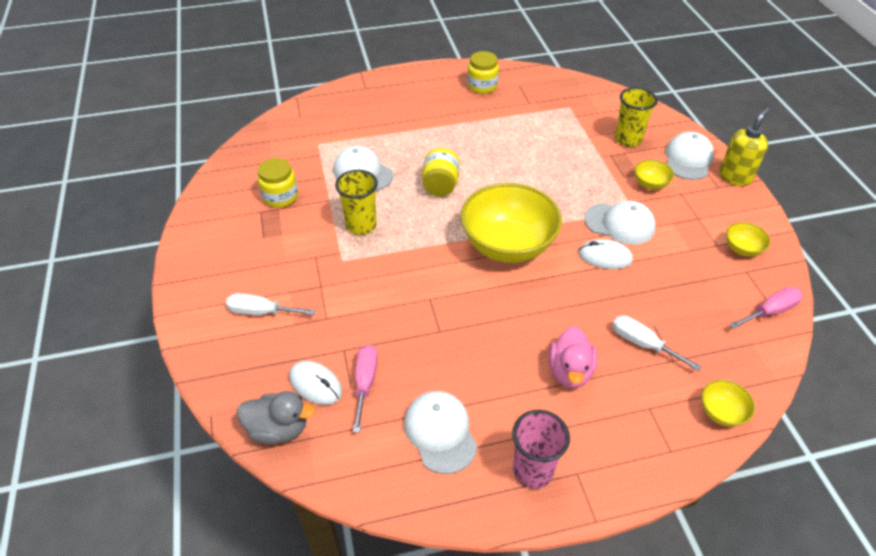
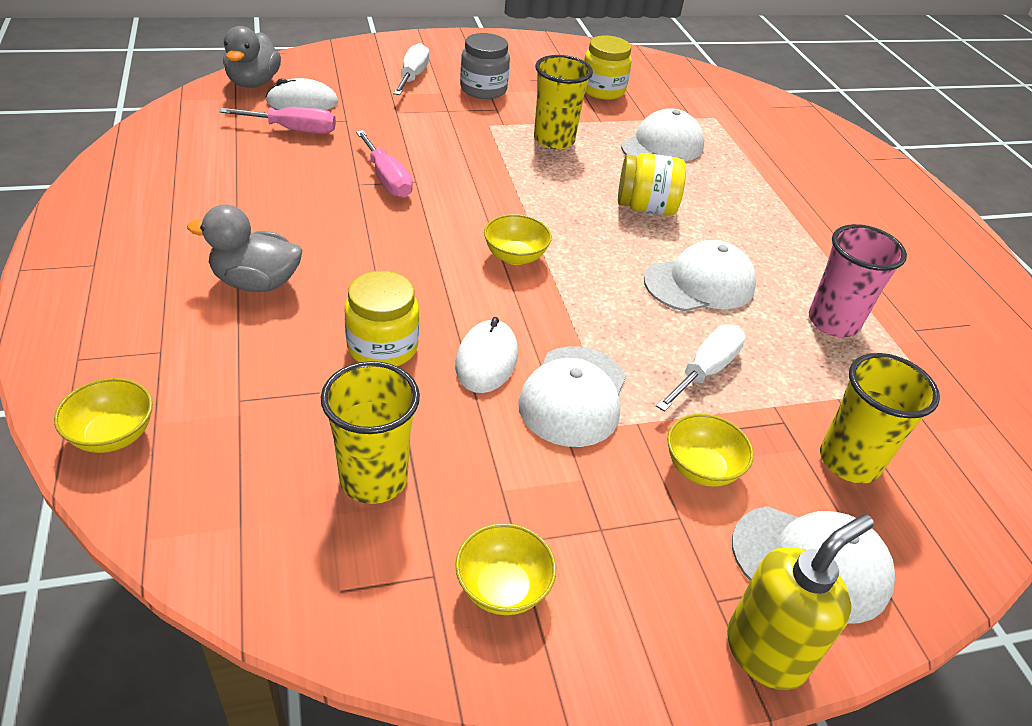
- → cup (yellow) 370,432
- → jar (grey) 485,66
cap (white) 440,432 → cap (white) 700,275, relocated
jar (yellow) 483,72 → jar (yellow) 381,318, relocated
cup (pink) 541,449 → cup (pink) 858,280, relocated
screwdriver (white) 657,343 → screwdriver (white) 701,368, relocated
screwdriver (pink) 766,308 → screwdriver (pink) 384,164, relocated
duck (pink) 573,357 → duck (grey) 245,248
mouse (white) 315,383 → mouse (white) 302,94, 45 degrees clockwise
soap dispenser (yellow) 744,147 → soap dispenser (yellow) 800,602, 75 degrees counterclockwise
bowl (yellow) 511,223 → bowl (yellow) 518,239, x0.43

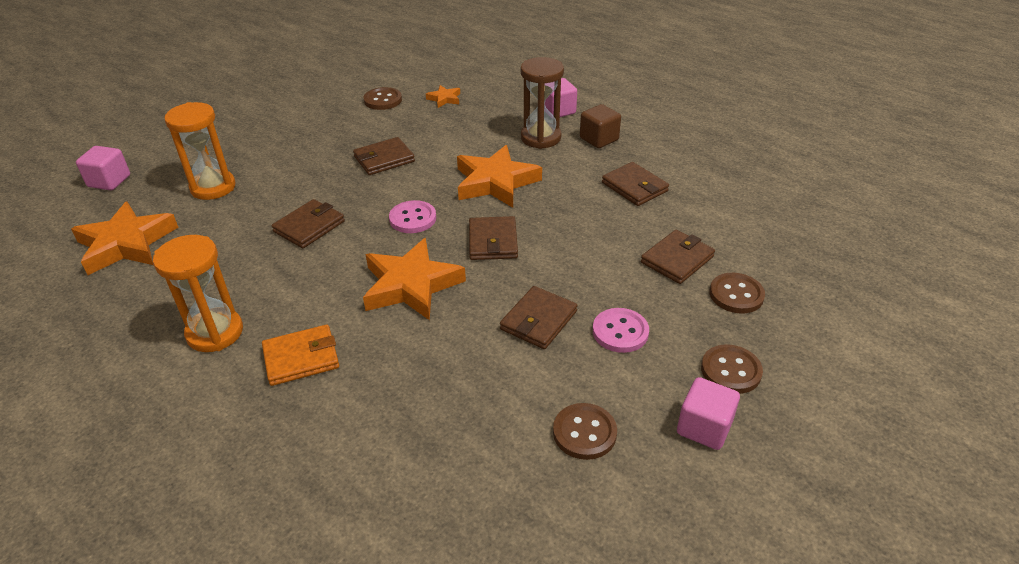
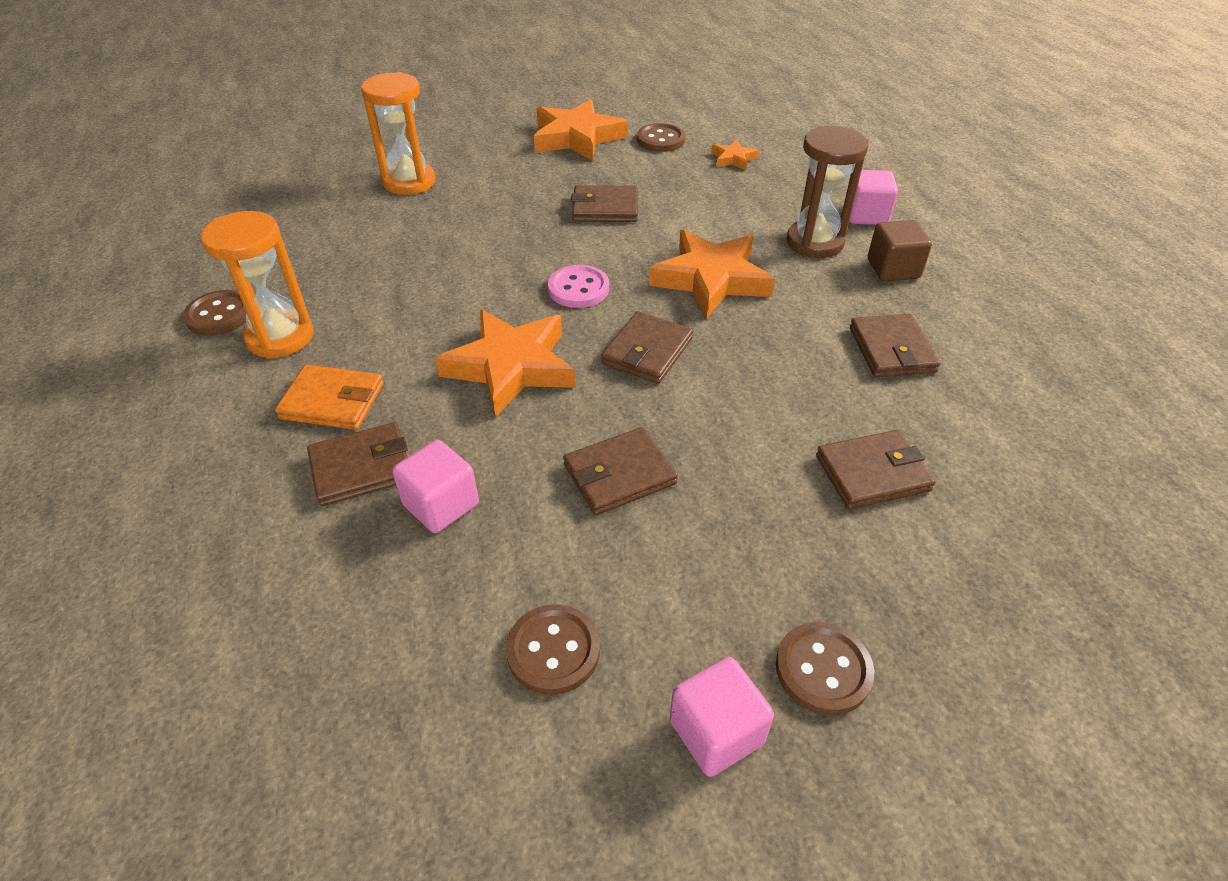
button (pink) 621,330 → -
star (orange) 124,238 → star (orange) 581,130, relocated
cube (pink) 103,168 → cube (pink) 435,486, relocated
wallet (brown) 308,223 → wallet (brown) 357,464, relocated
button (brown) 737,293 → button (brown) 215,313, relocated

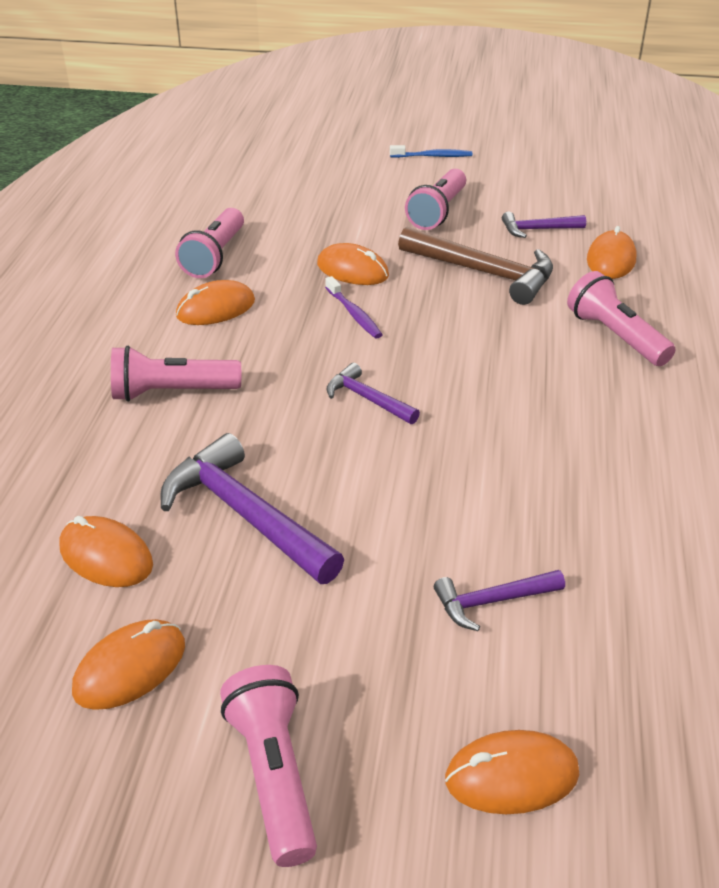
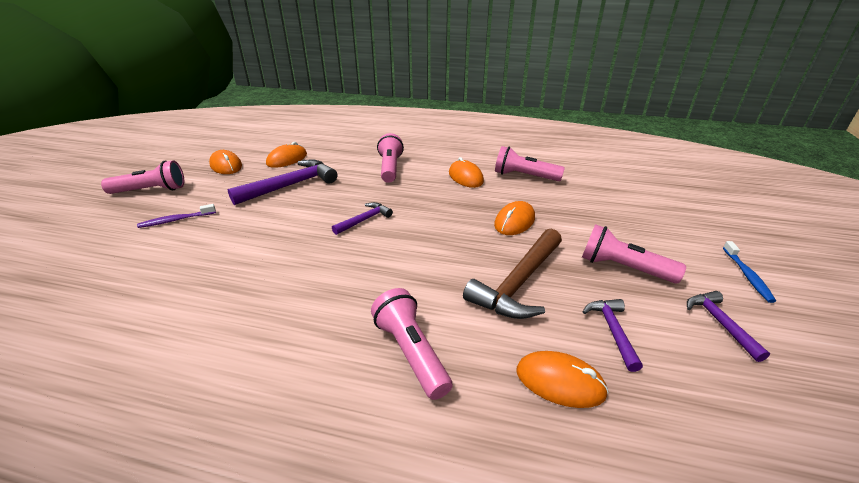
mouse (orange) 512,772 → -
toothbrush (purple) 354,307 → toothbrush (purple) 176,216, relocated
hammer (purple) 499,600 → hammer (purple) 728,326, relocated
flashlight (pink) 621,318 → flashlight (pink) 411,344, 90 degrees counterclockwise

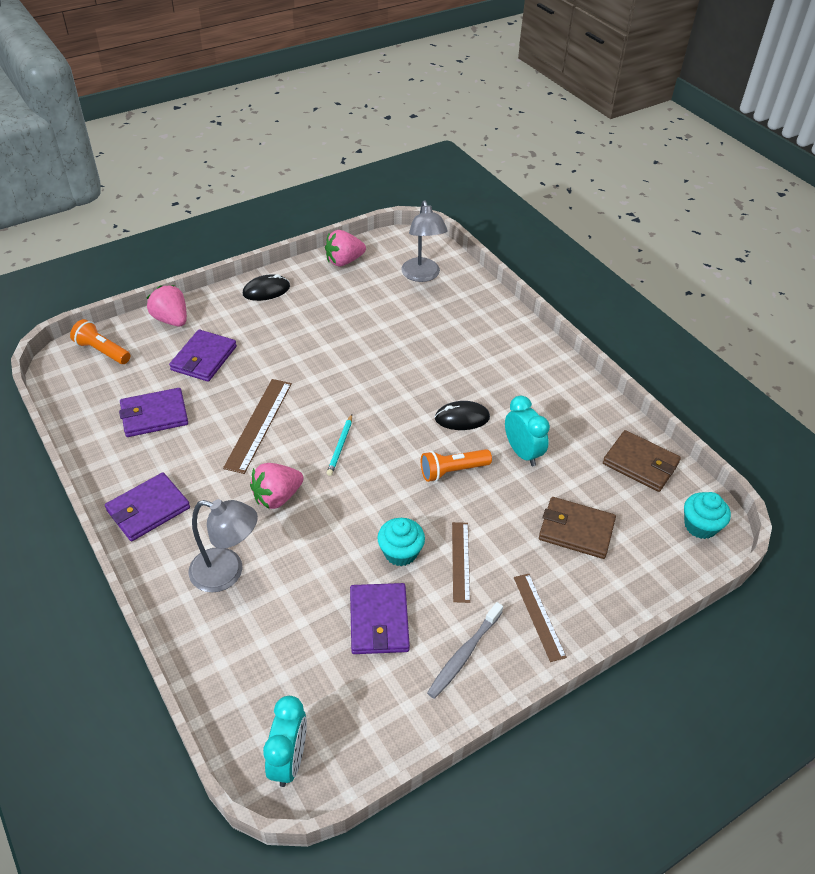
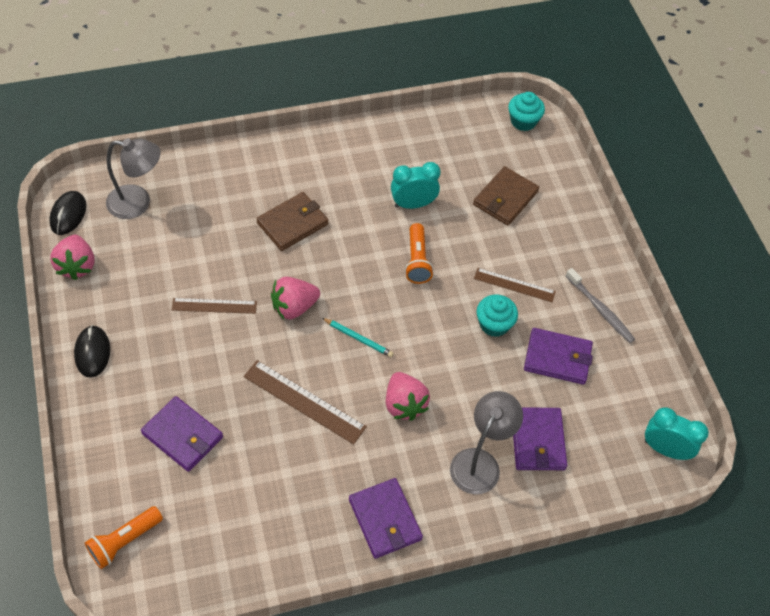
wallet (purple) 153,412 → wallet (purple) 540,438, relocated
strawberry (pink) 167,306 → strawberry (pink) 295,298, relocated
mouse (black) 462,415 → mouse (black) 67,213, relocated
ruler (brown) 540,618 → ruler (brown) 214,306, relocated
wallet (brown) 642,461 → wallet (brown) 292,221, relocated

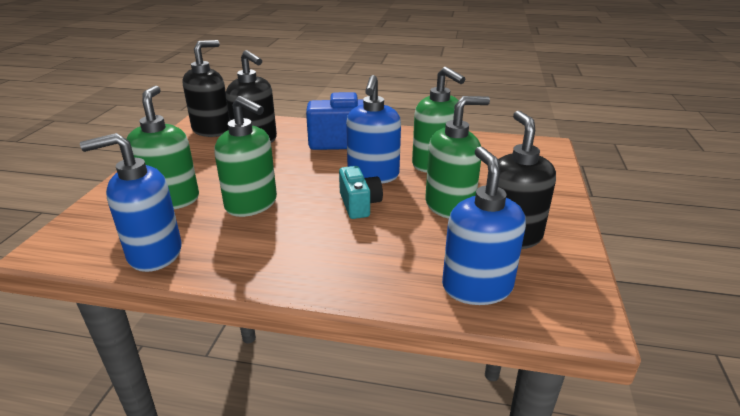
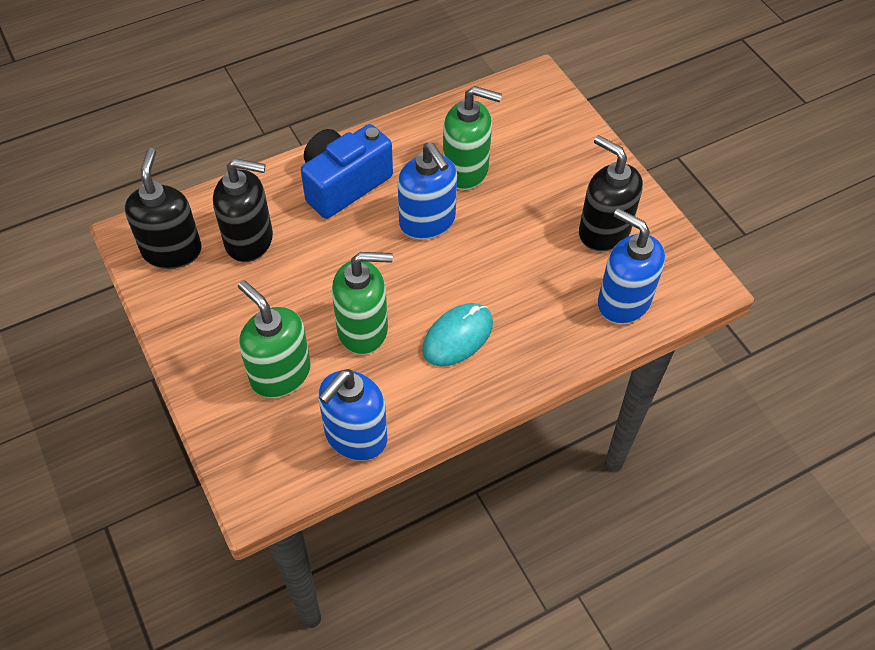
camera (turquoise) 361,192 → -
soap dispenser (green) 457,157 → -
- → mouse (turquoise) 457,334

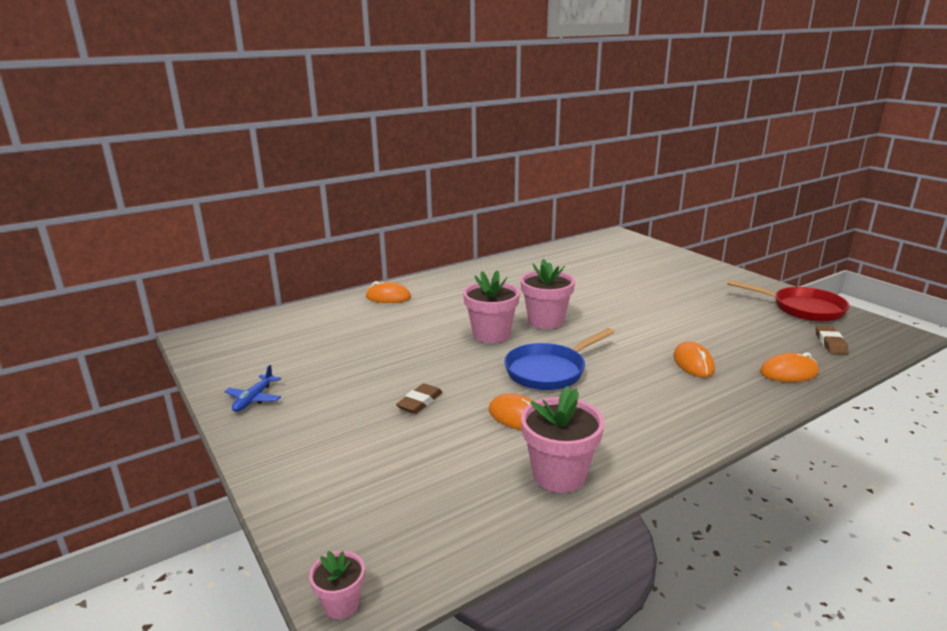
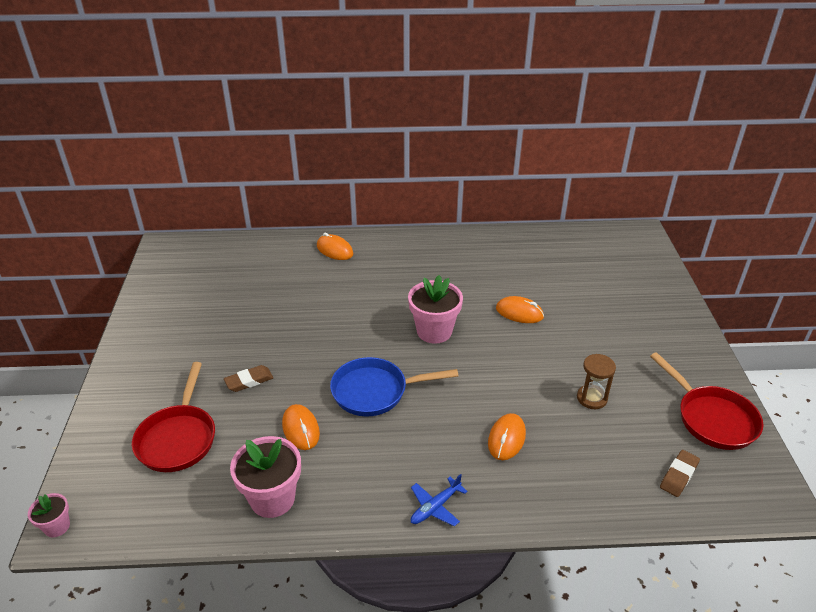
flower pot (pink) 491,306 → -
- → pan (red) 173,417
- → hourglass (brown) 596,381
plane (blue) 252,388 → plane (blue) 439,500, relocated
mouse (orange) 789,367 → mouse (orange) 520,309, relocated

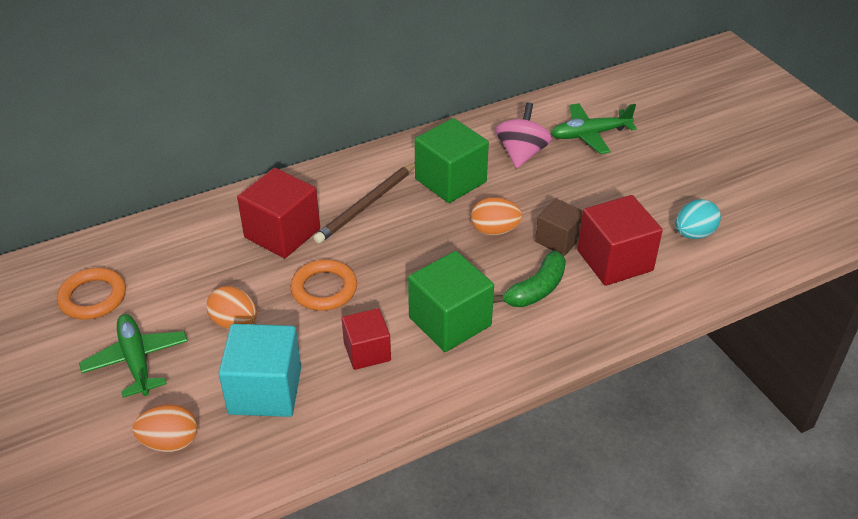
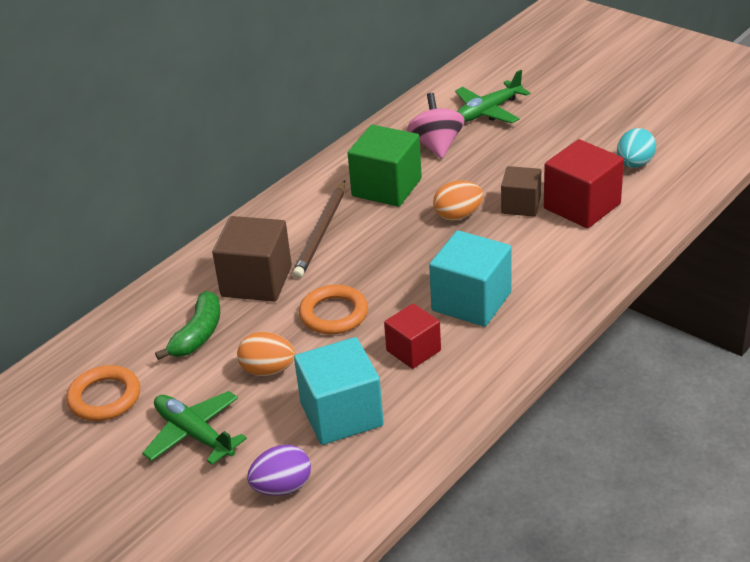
banana (green) 529,278 → banana (green) 187,325, relocated
egg (orange) 165,428 → egg (purple) 279,470
cube (red) 278,213 → cube (brown) 252,259
cube (green) 451,301 → cube (turquoise) 470,278

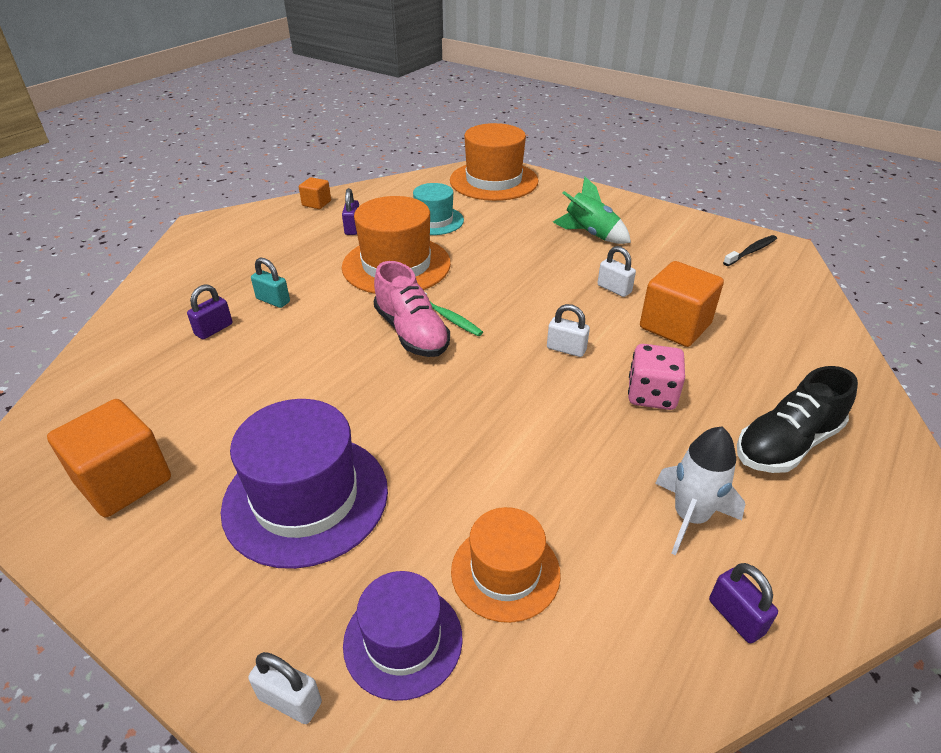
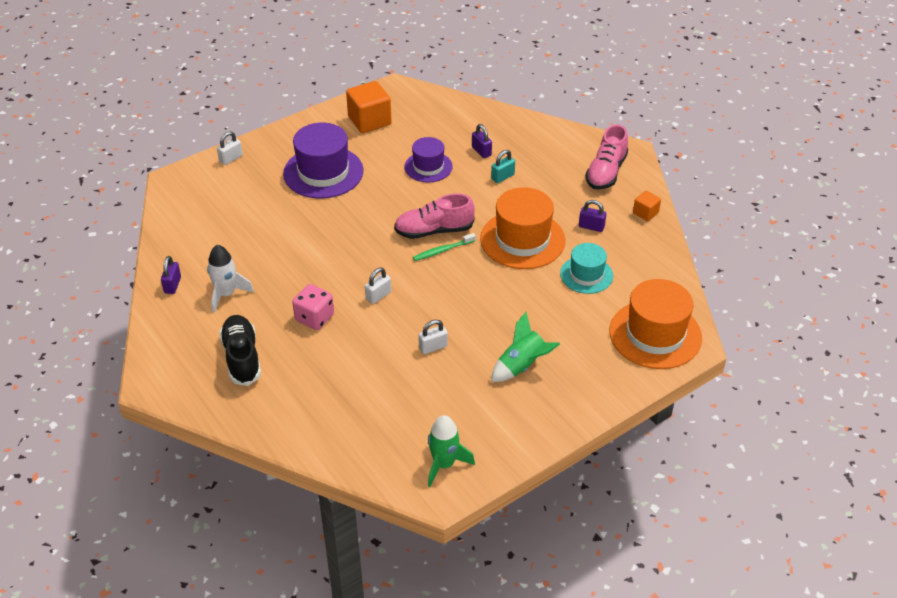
hat (orange) 506,565 → -
cube (orange) 682,304 → -
- → shoe (pink) 606,157
hat (purple) 403,636 → hat (purple) 428,160, relocated
toothbrush (black) 750,250 → rocket (green) 451,451
padlock (purple) 743,603 → padlock (purple) 171,275, 75 degrees counterclockwise

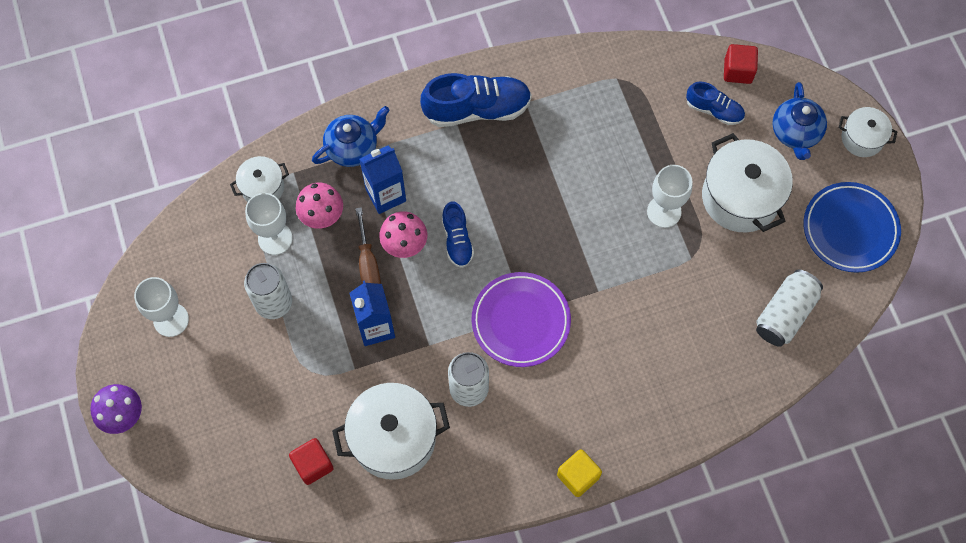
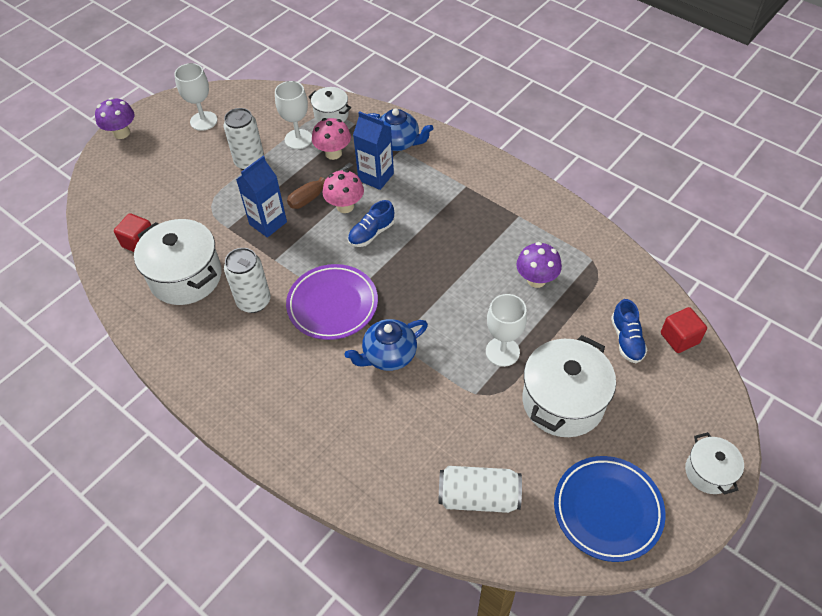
shoe (blue) 476,100 → -
cube (yellow) 579,473 → -
- → mushroom (purple) 539,265
teapot (blue) 799,121 → teapot (blue) 386,345, relocated

